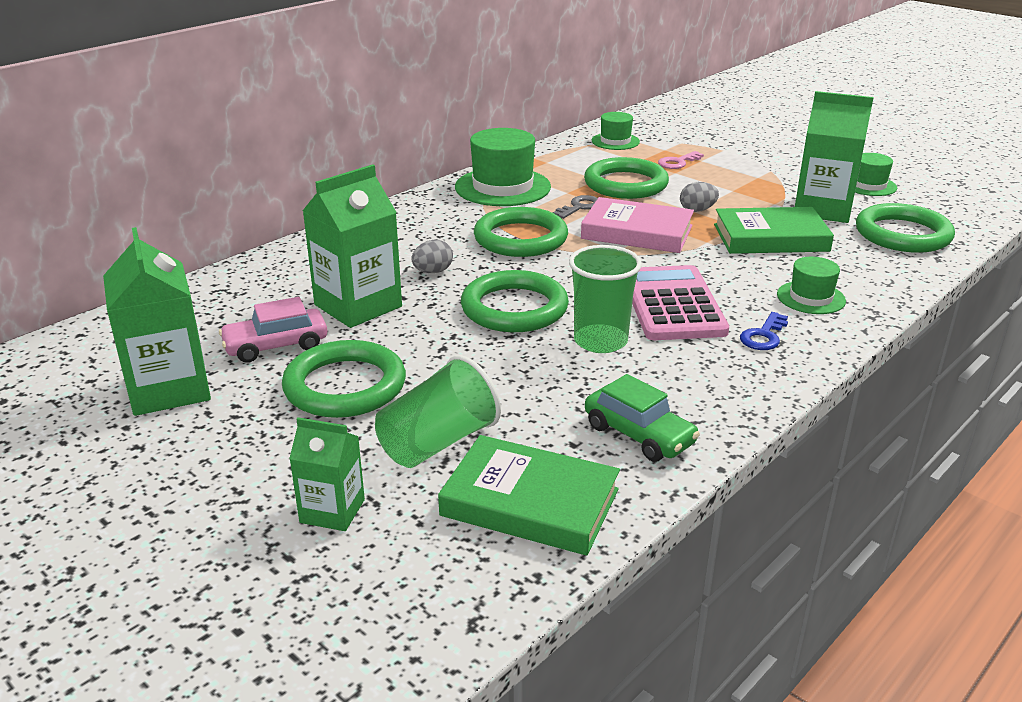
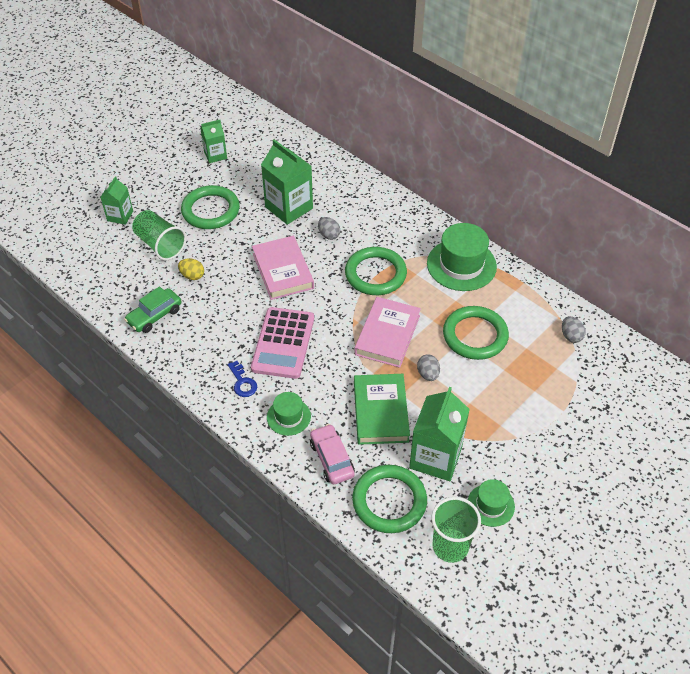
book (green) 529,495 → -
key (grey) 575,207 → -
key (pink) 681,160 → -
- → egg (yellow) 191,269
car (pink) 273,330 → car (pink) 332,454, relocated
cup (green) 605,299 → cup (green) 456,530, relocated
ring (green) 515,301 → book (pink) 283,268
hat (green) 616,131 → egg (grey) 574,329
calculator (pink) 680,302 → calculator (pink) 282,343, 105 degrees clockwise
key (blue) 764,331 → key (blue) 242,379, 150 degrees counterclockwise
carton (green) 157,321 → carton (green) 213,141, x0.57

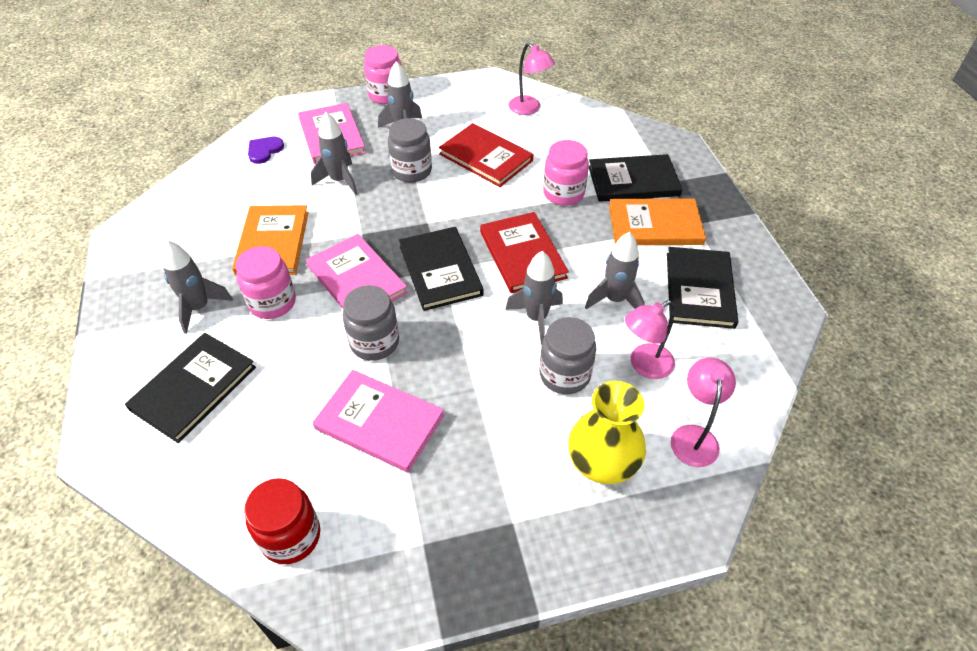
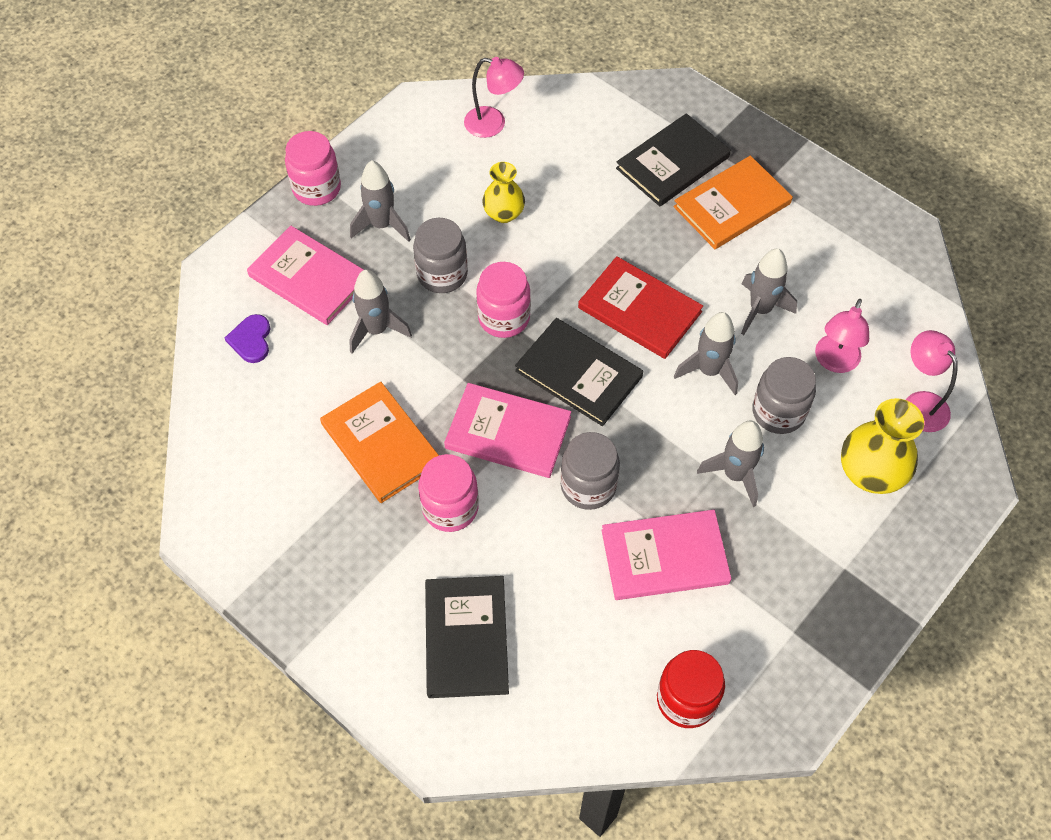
book (black) 702,288 → -
rocket (grey) 197,287 → rocket (grey) 730,464, relocated
jar (pink) 566,173 → jar (pink) 503,300, relocated
book (red) 486,155 → vase (yellow) 503,192

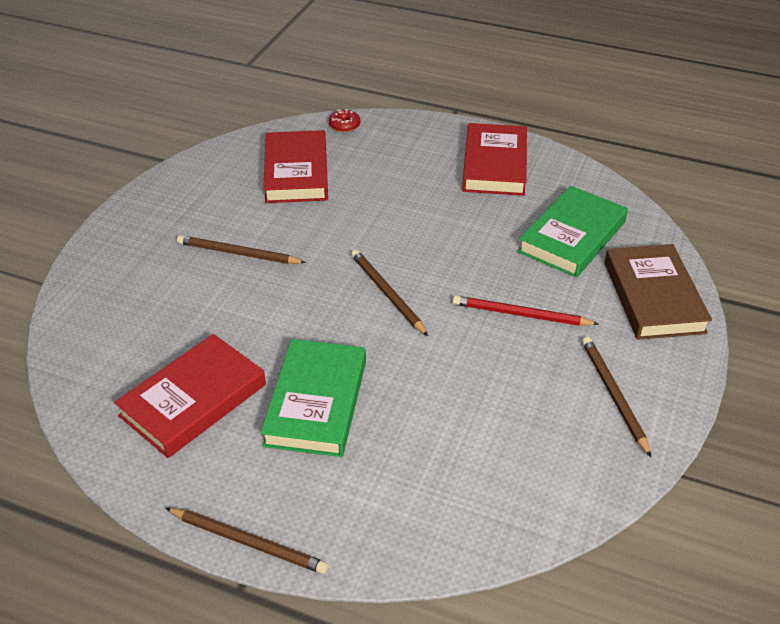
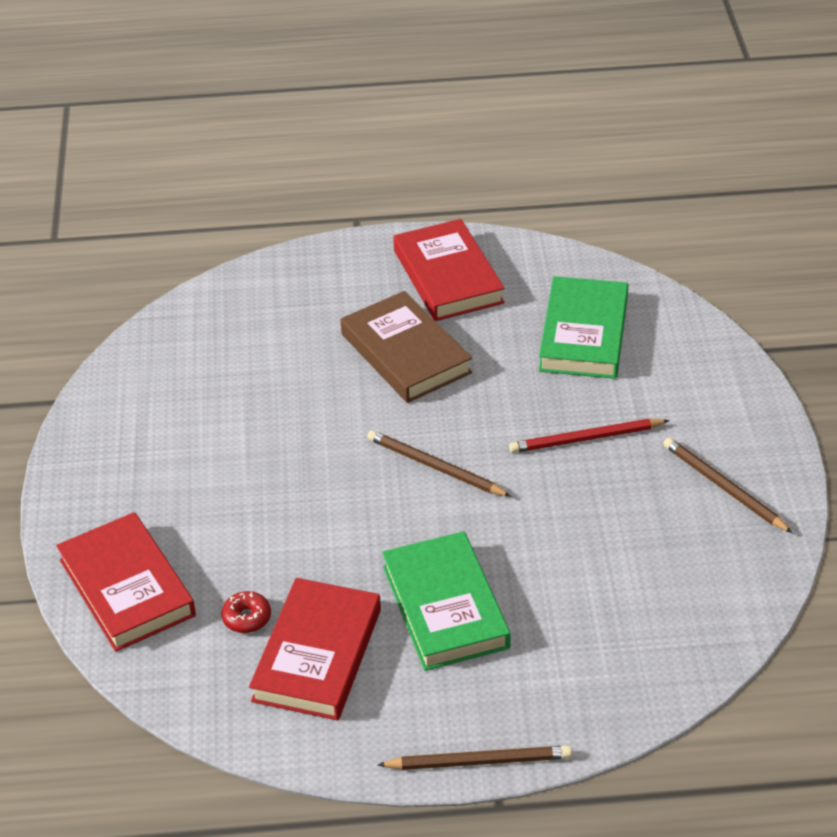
pencil (brown) 241,249 → -
book (red) 295,166 → book (red) 126,582, relocated
donut (red) 345,121 → donut (red) 246,612, relocated
book (brown) 658,292 → book (brown) 406,347, relocated

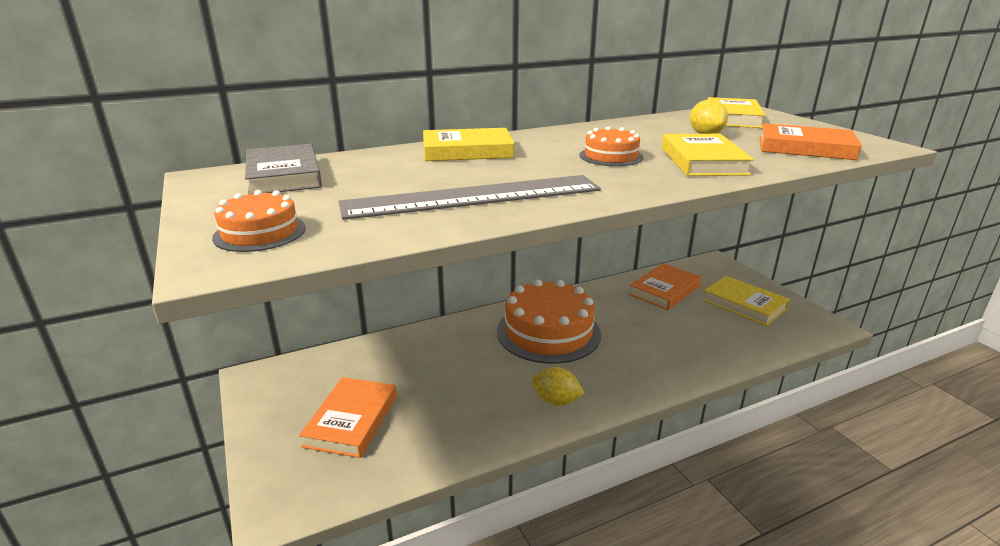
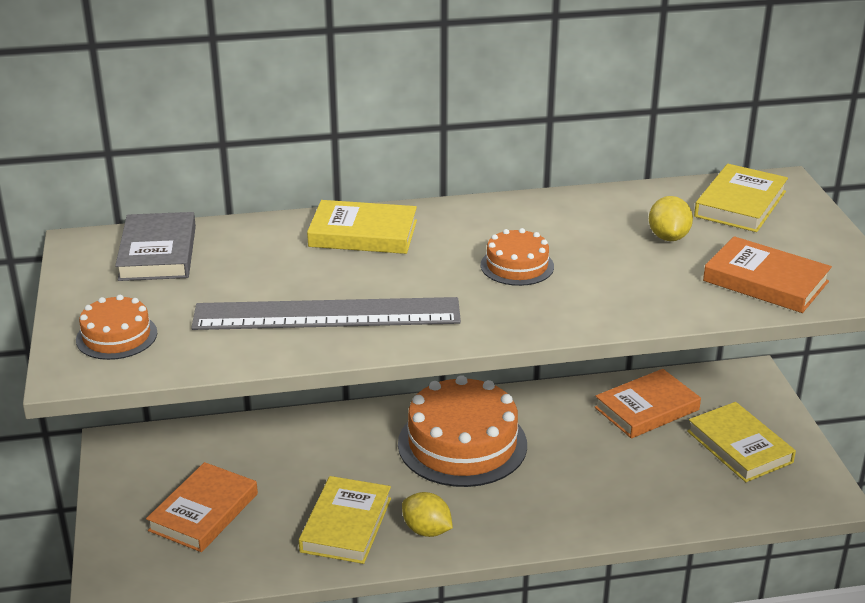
book (yellow) 707,155 → book (yellow) 345,520, relocated

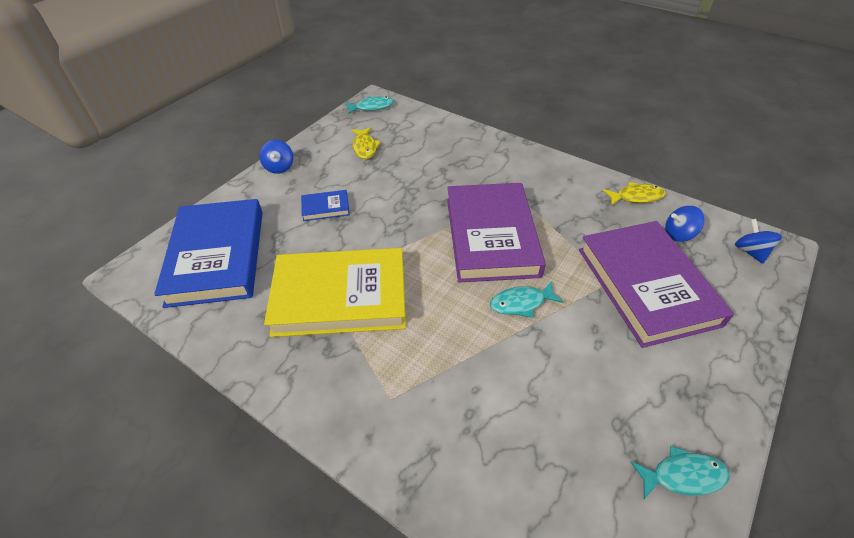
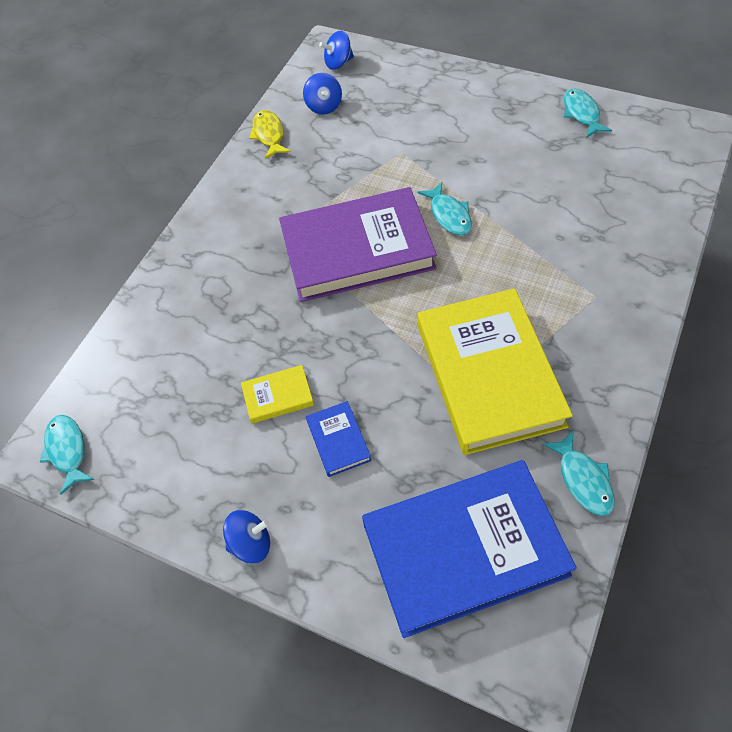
fish (yellow) 366,143 → -
book (purple) 656,284 → -
- → book (yellow) 277,394
- → fish (turquoise) 578,473

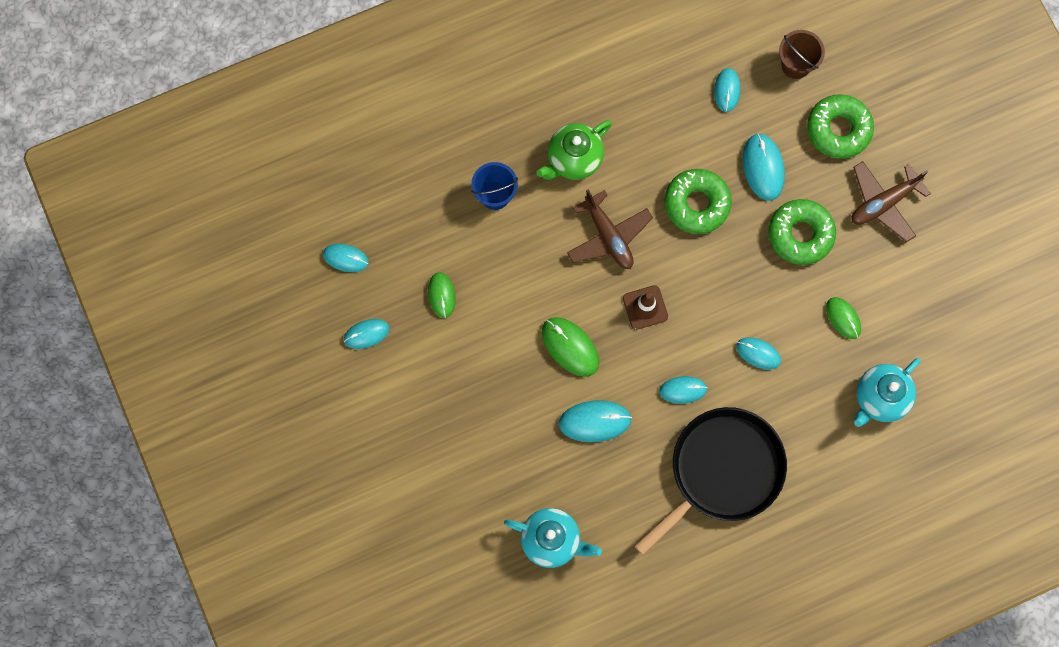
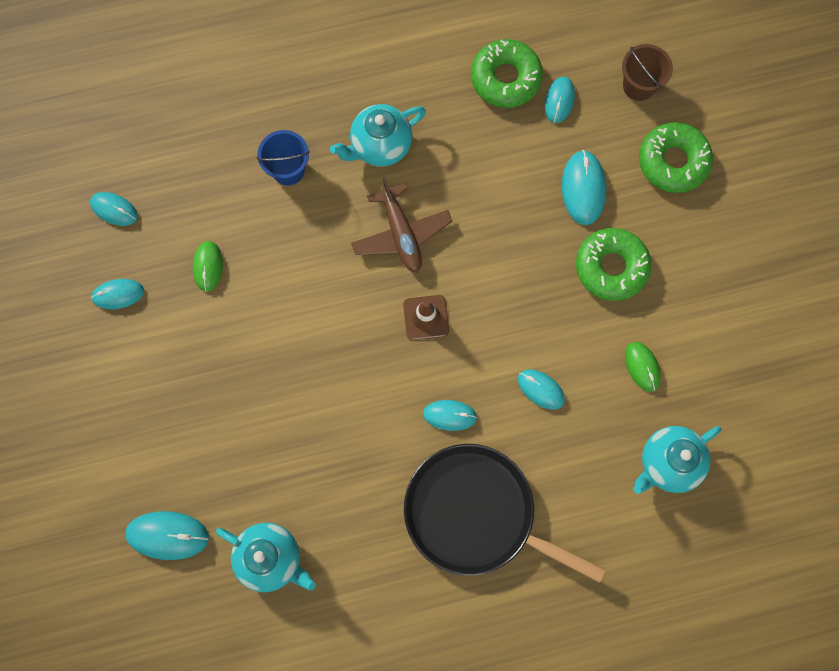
mouse (green) 570,347 → -
plane (brown) 891,201 → -
mouse (turquoise) 595,421 → mouse (turquoise) 167,535, relocated
donut (green) 698,201 → donut (green) 507,73, relocated
teapot (green) 574,150 → teapot (turquoise) 378,135
pan (black) 710,481 → pan (black) 505,513, 120 degrees counterclockwise

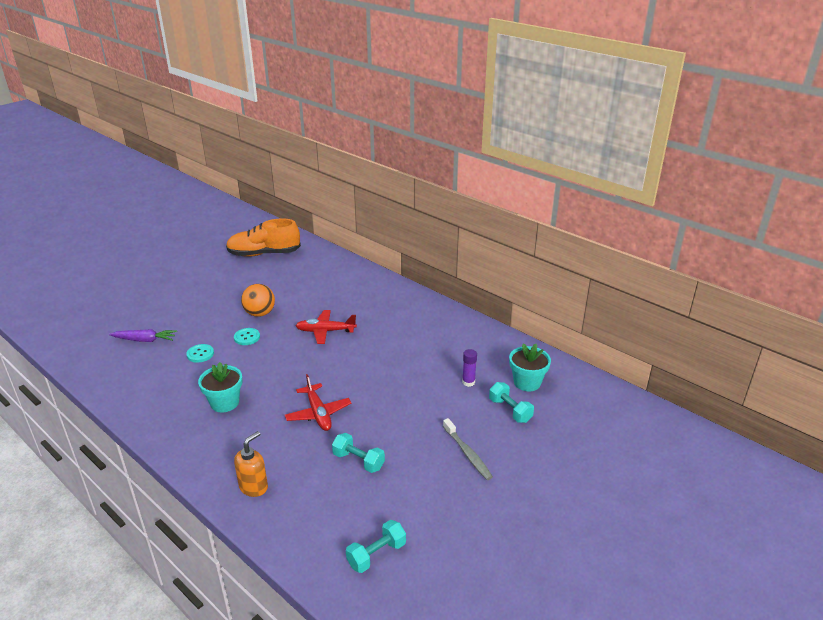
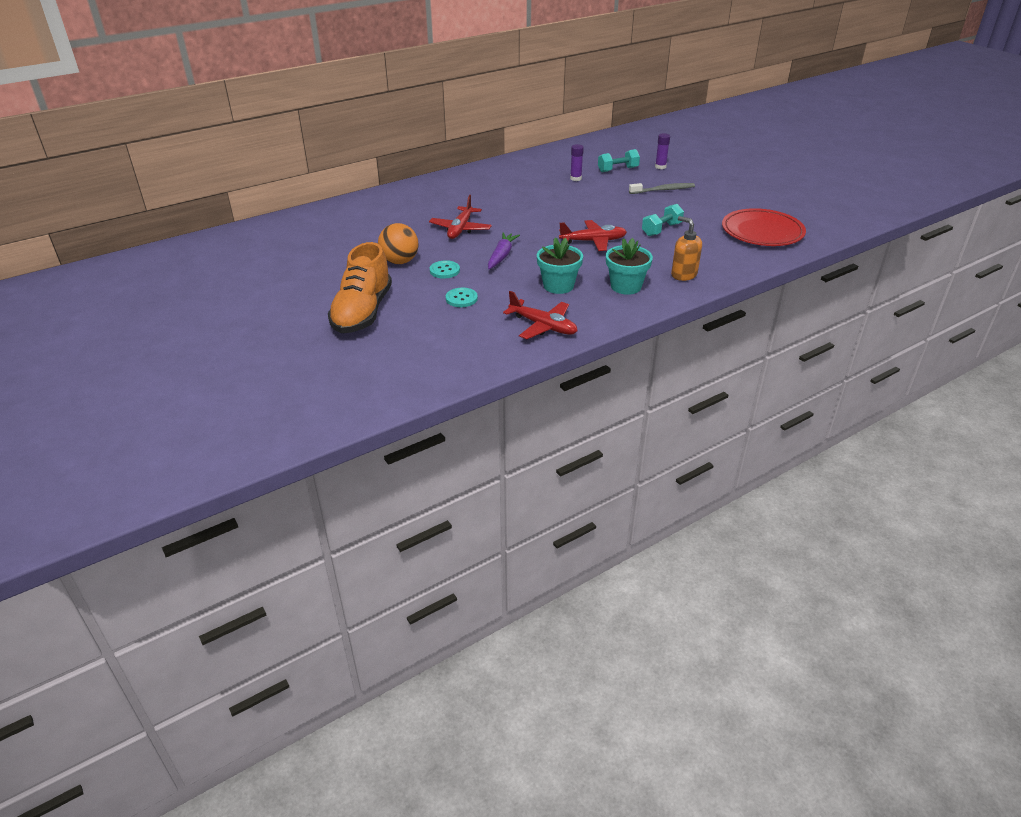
- → plane (red) 540,315
- → glue stick (purple) 662,151
carrot (purple) 143,335 → carrot (purple) 504,250, relocated
shoe (orange) 263,238 → shoe (orange) 360,287, relocated
flower pot (turquoise) 530,367 → flower pot (turquoise) 629,266, relocated
dumbbell (turquoise) 376,546 → plate (red) 764,227

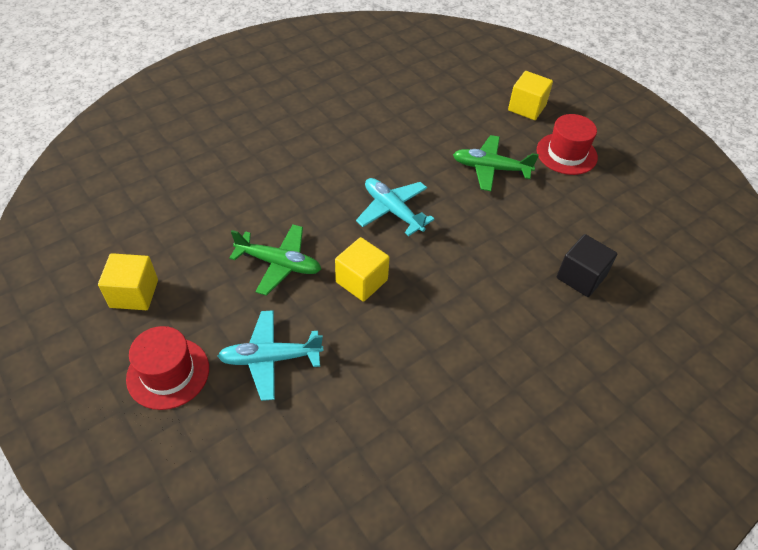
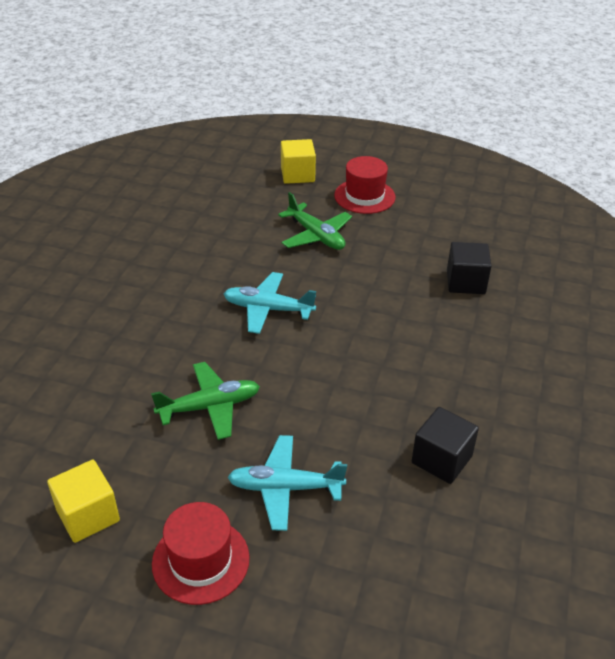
cube (yellow) 362,269 → -
- → cube (black) 445,445
plane (turquoise) 270,355 → plane (turquoise) 287,483, 45 degrees clockwise
plane (green) 496,163 → plane (green) 315,221, 105 degrees counterclockwise

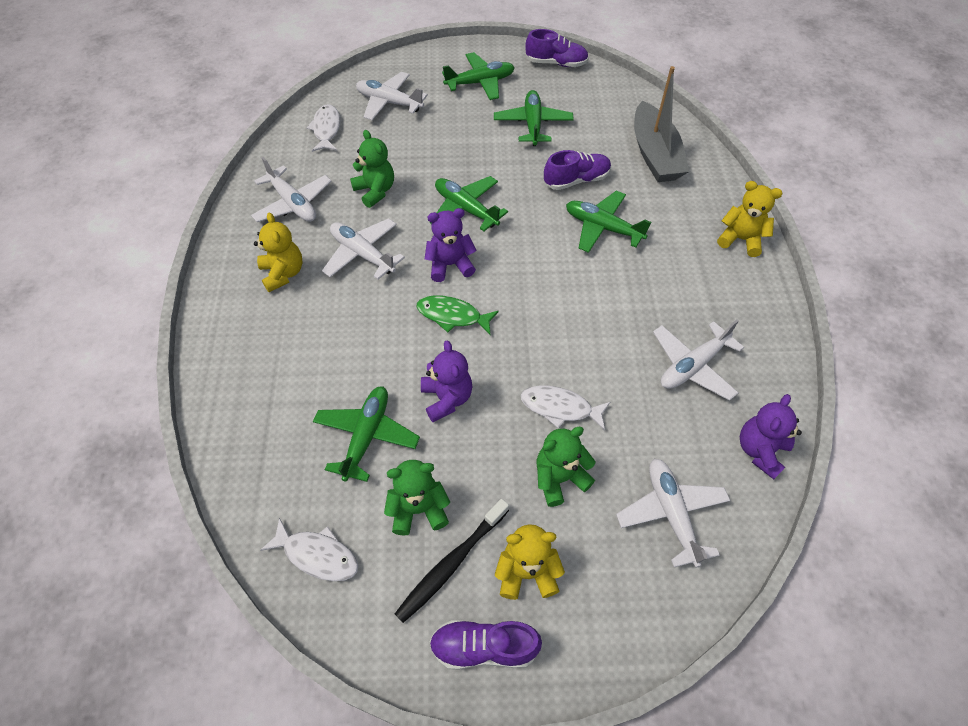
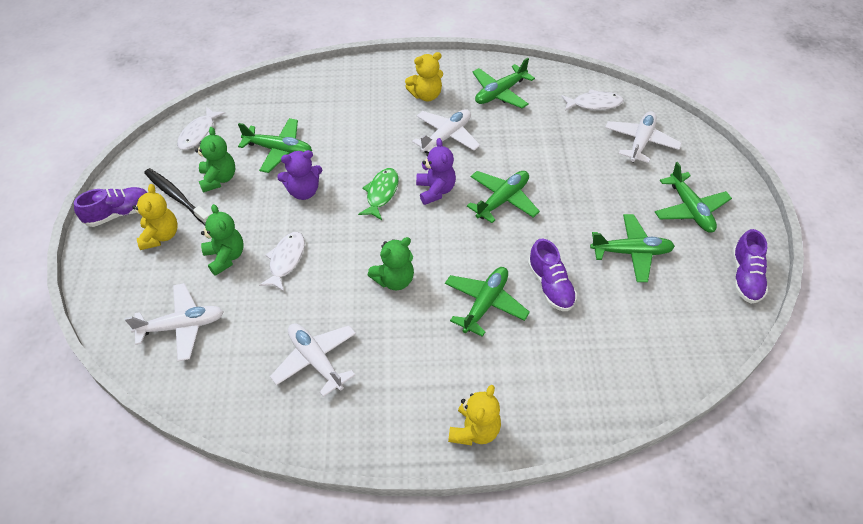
boat (grey) 661,124 → -
teddy bear (purple) 771,436 → -
teddy bear (green) 372,169 → teddy bear (green) 391,263, relocated
plane (white) 291,189 → plane (green) 503,83
shoe (purple) 485,645 → shoe (purple) 111,207, 60 degrees clockwise

